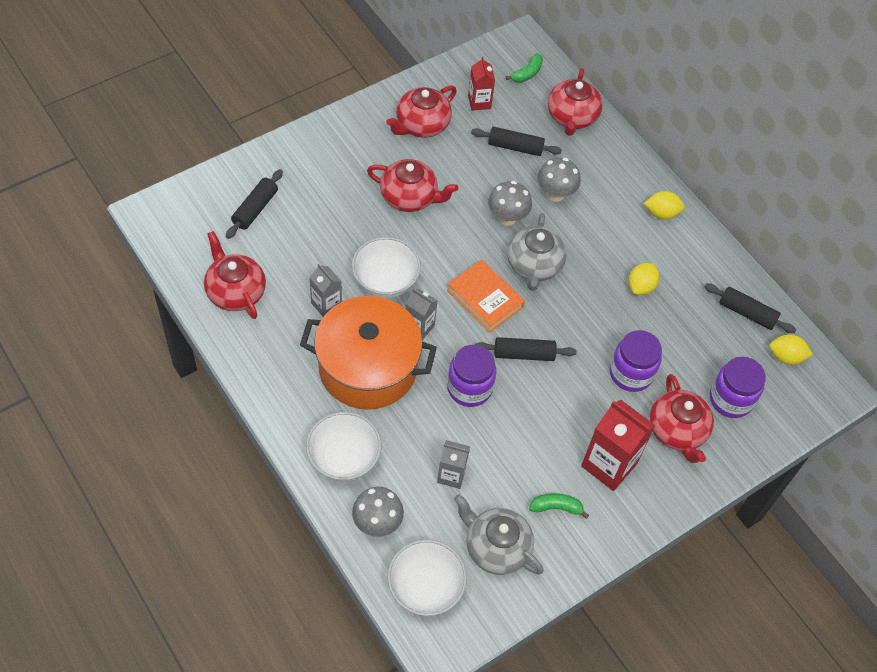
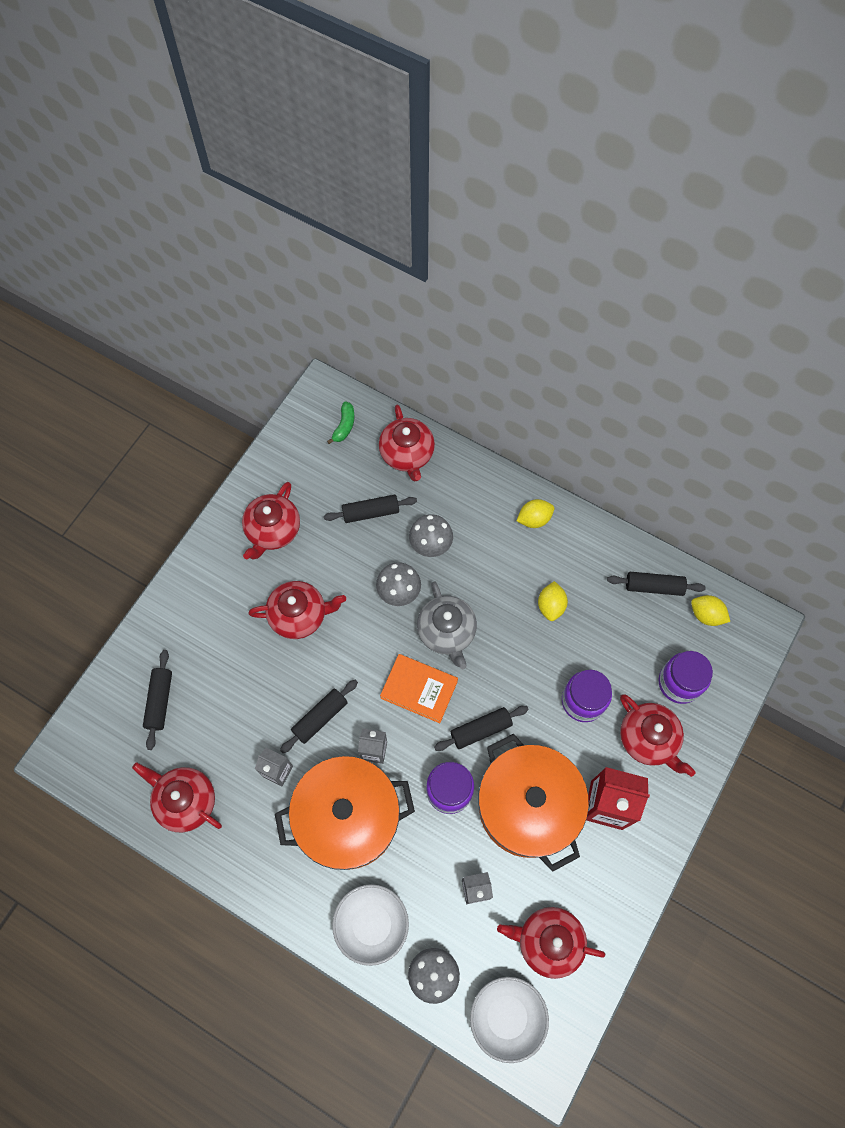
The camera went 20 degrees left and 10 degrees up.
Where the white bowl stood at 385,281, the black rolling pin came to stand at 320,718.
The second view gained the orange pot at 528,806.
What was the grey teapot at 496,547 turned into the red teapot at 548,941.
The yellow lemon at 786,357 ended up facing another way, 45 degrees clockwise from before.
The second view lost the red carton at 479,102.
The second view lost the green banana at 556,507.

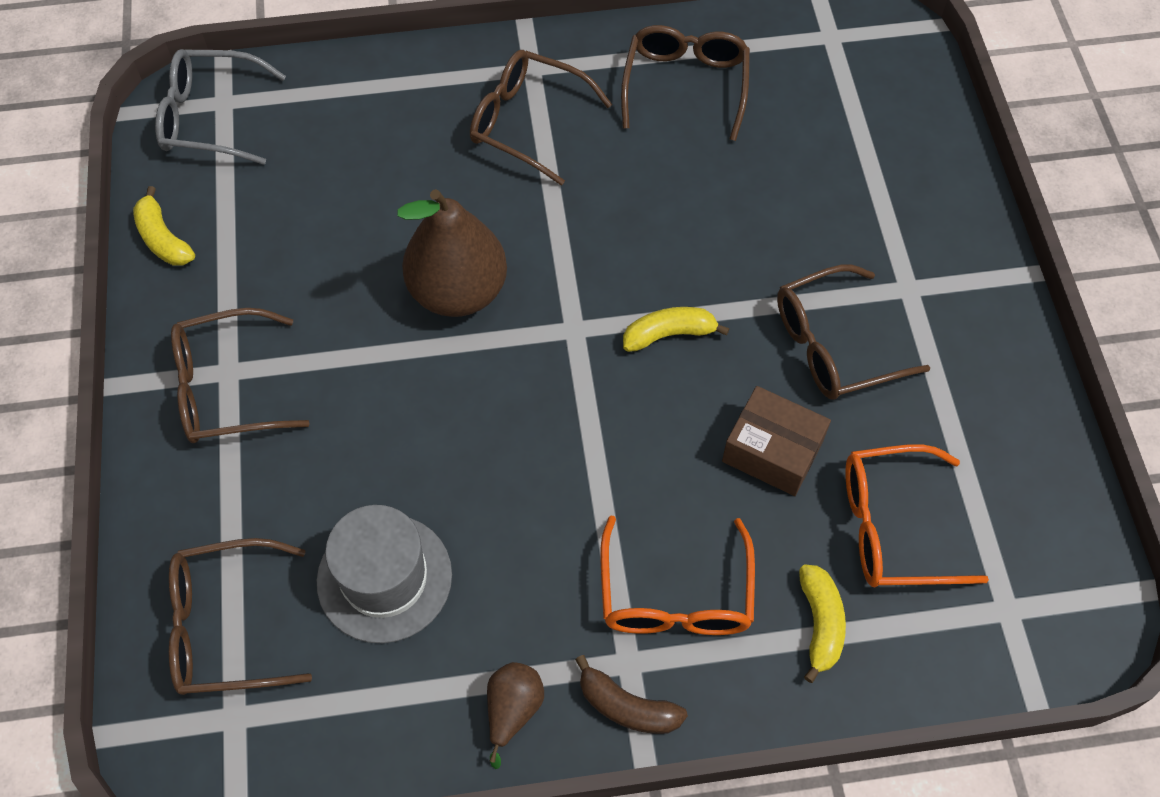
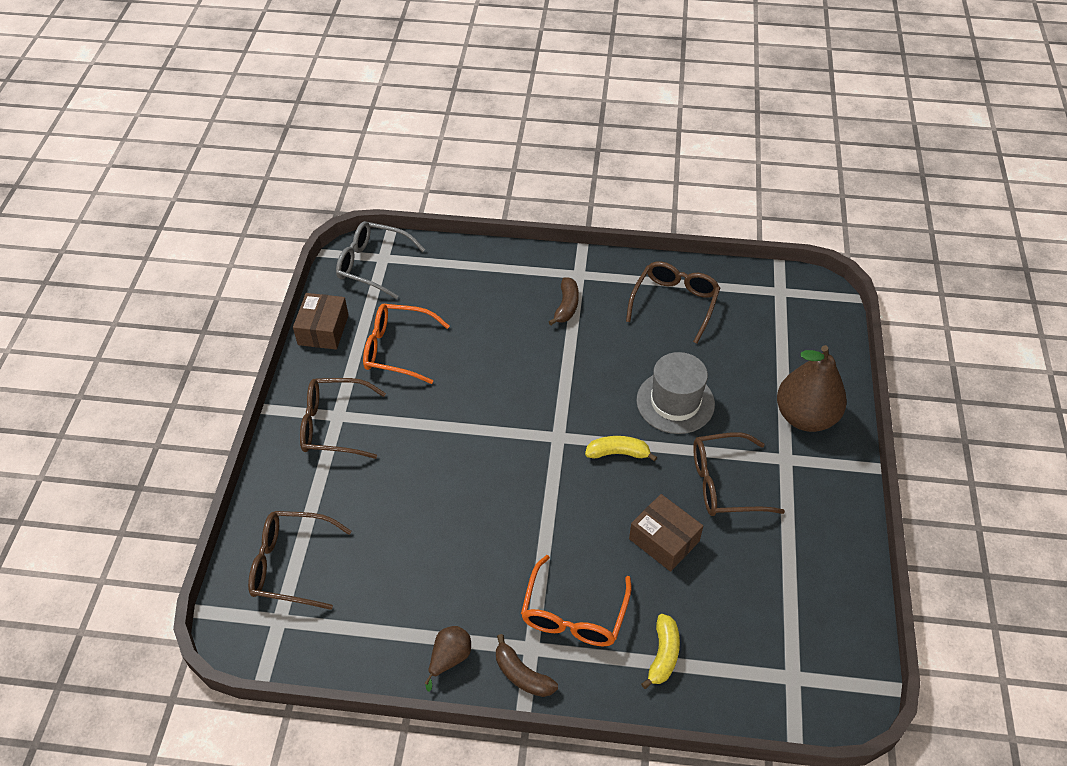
The camera went 15 degrees right and 10 degrees down.
Where the yellow banana stood at 163,238, the brown box came to stand at 323,330.
The orange glasses ended up elsewhere, having gone from 893,527 to 397,349.
Where the brown glasses stood at 527,123, the brown banana came to stand at 566,306.
The grey hat ended up elsewhere, having gone from 384,578 to 675,402.
The brown pear ended up elsewhere, having gone from 458,291 to 805,416.

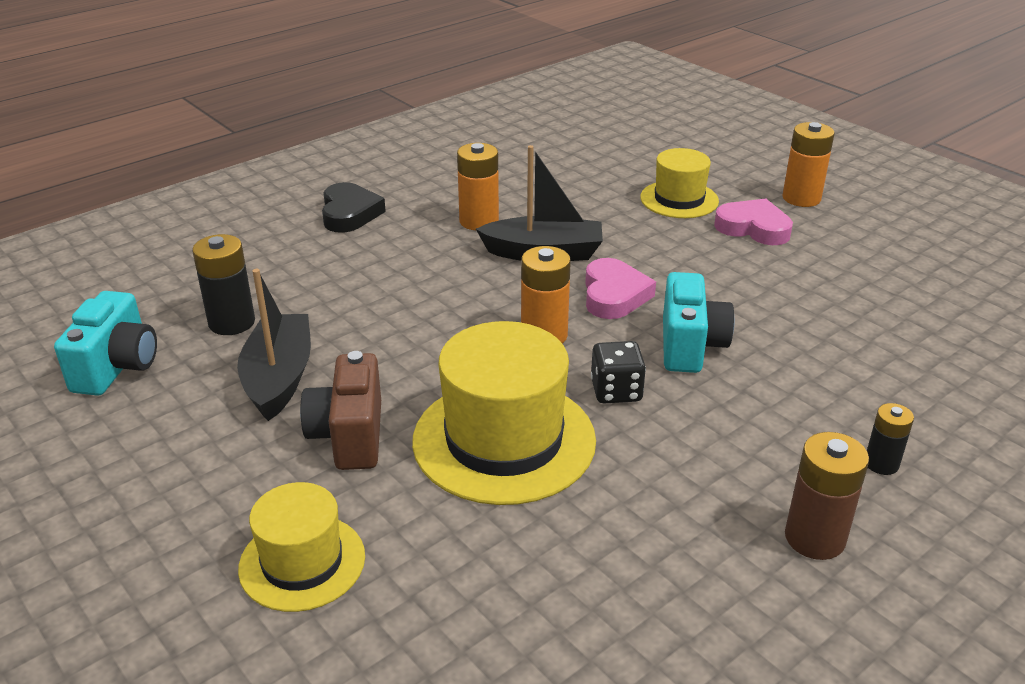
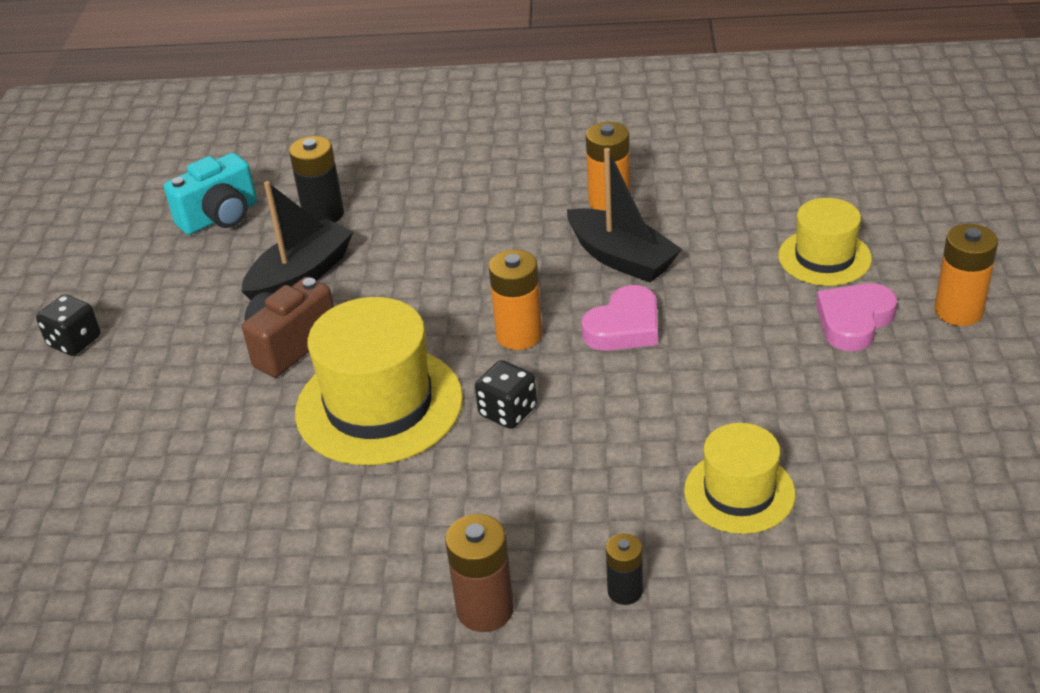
The camera went 45 degrees right and 5 degrees up.
The second view gained the black dice at 74,341.
The yellow hat ended up elsewhere, having gone from 302,562 to 739,492.
The pink heart at 753,228 ended up facing another way, 120 degrees counterclockwise from before.
The second view lost the black heart at 349,213.
The second view lost the turquoise camera at 690,346.

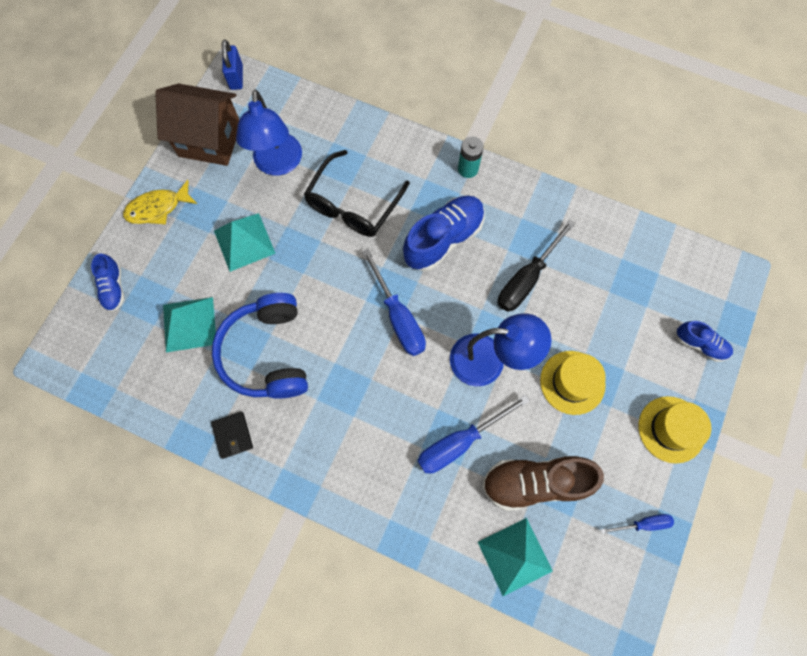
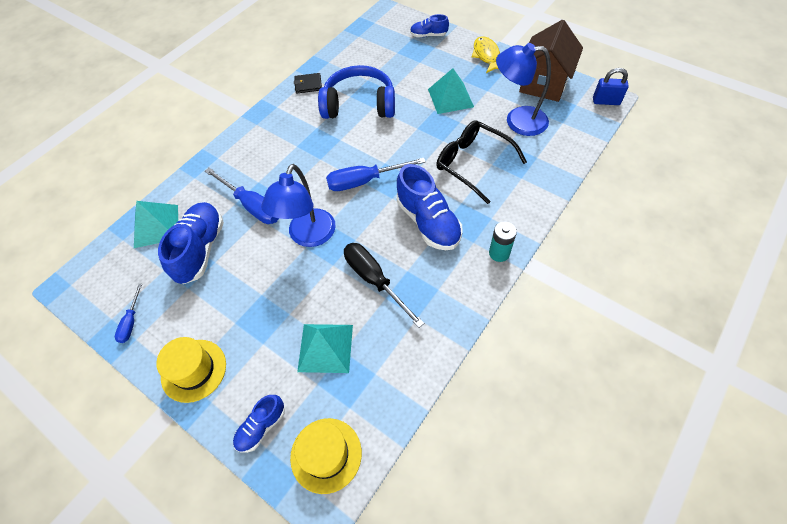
The camera went 105 degrees right and 15 degrees down.
What was the brown shoe at 534,482 turned into the blue shoe at 200,249.
The blue screwdriver at 460,442 ended up facing another way, 150 degrees clockwise from before.
The yellow hat ended up elsewhere, having gone from 572,382 to 326,455.
The turquoise pyramid ended up elsewhere, having gone from 189,324 to 325,347.

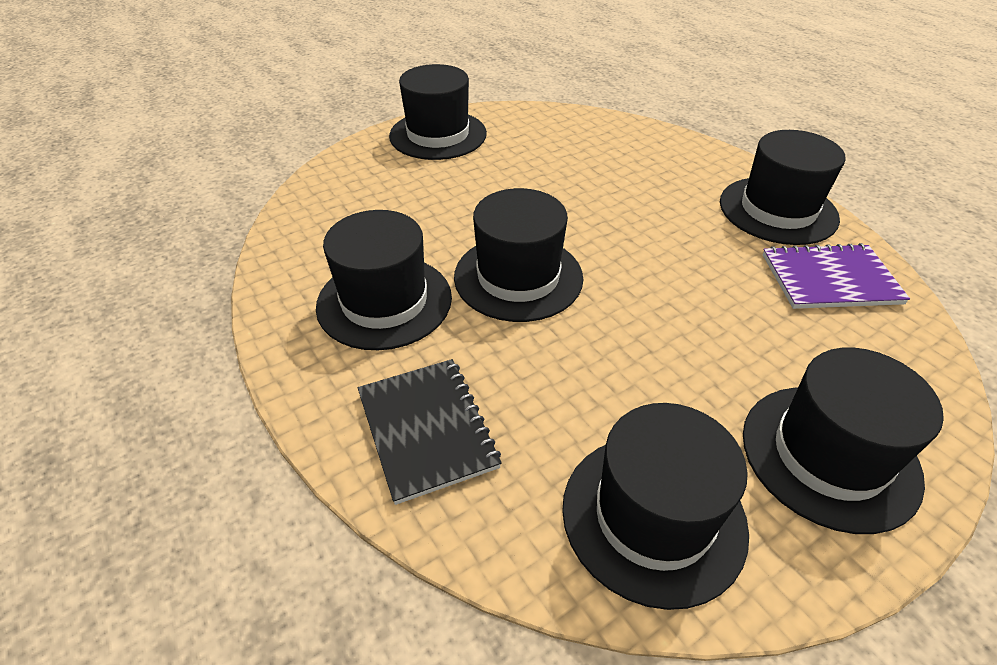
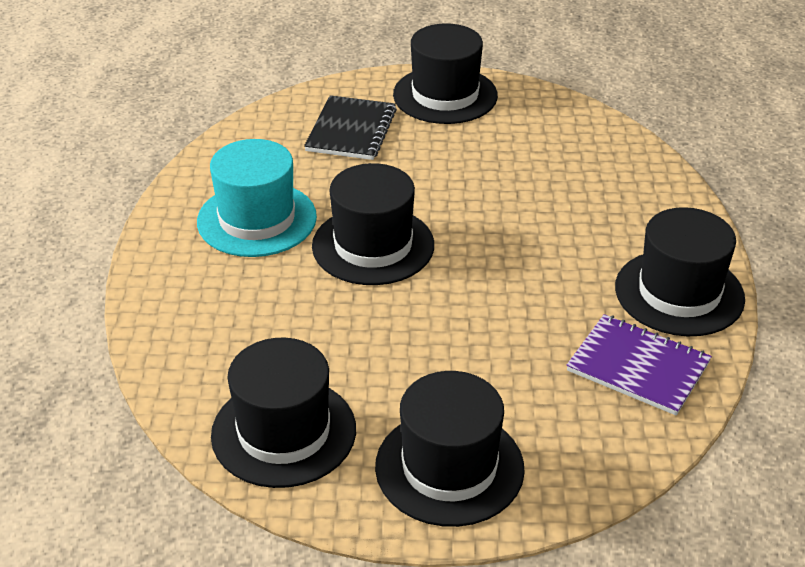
The camera went 35 degrees right and 5 degrees down.
What was the black hat at 384,301 turned into the turquoise hat at 257,219.
The black notebook ended up elsewhere, having gone from 427,429 to 351,130.

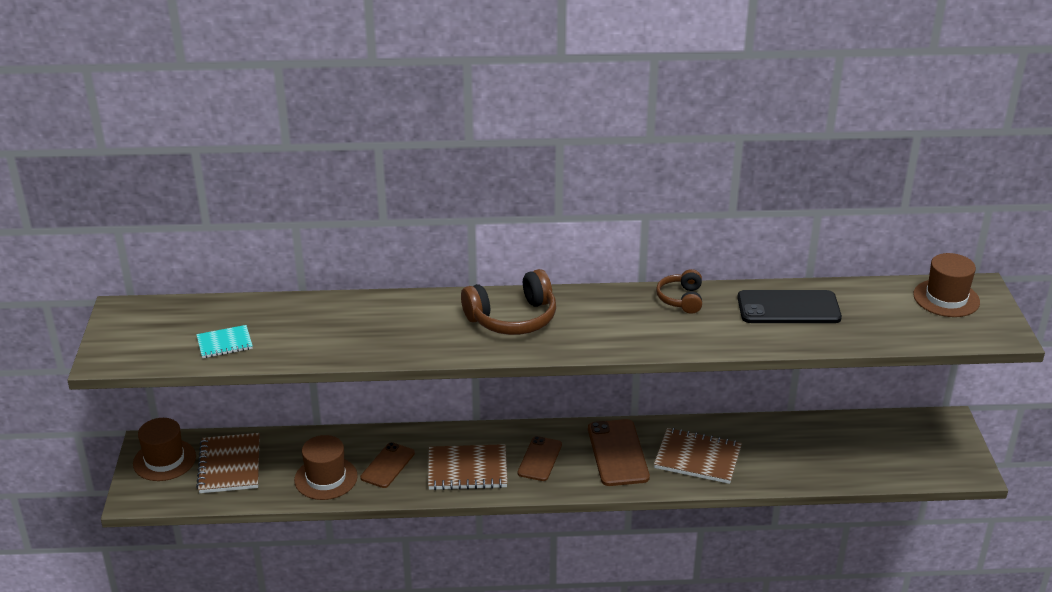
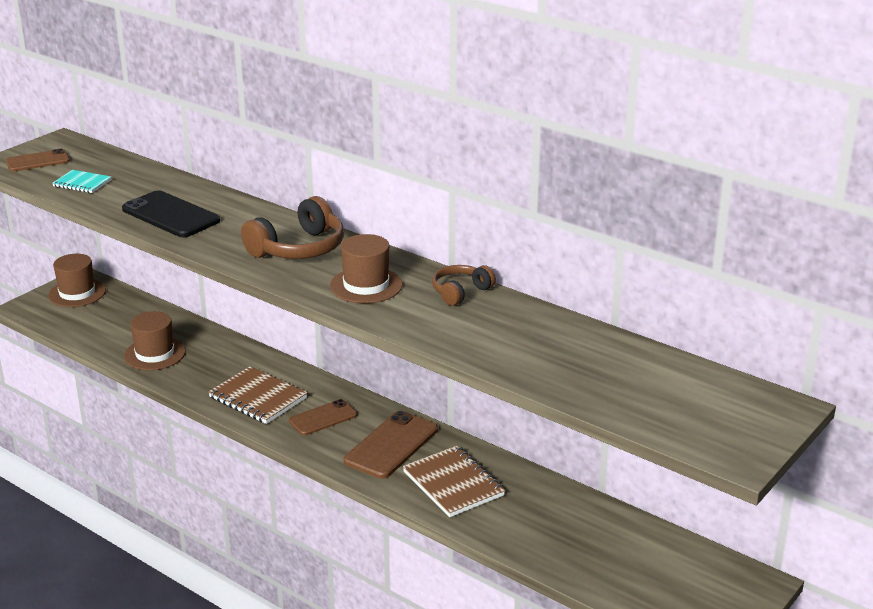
The camera went 40 degrees right and 5 degrees down.
The brown phone ended up elsewhere, having gone from 387,465 to 37,161.
The black phone ended up elsewhere, having gone from 788,308 to 170,215.
The brown headphones at 513,318 ended up facing another way, 60 degrees counterclockwise from before.
The brown hat ended up elsewhere, having gone from 946,298 to 366,285.
The second view lost the brown notebook at 230,465.

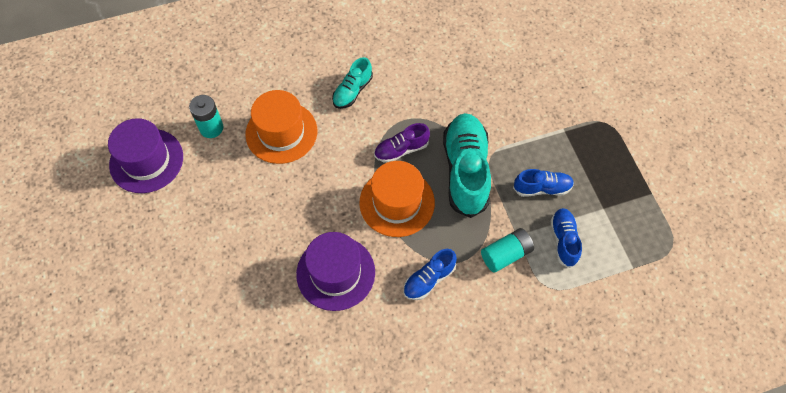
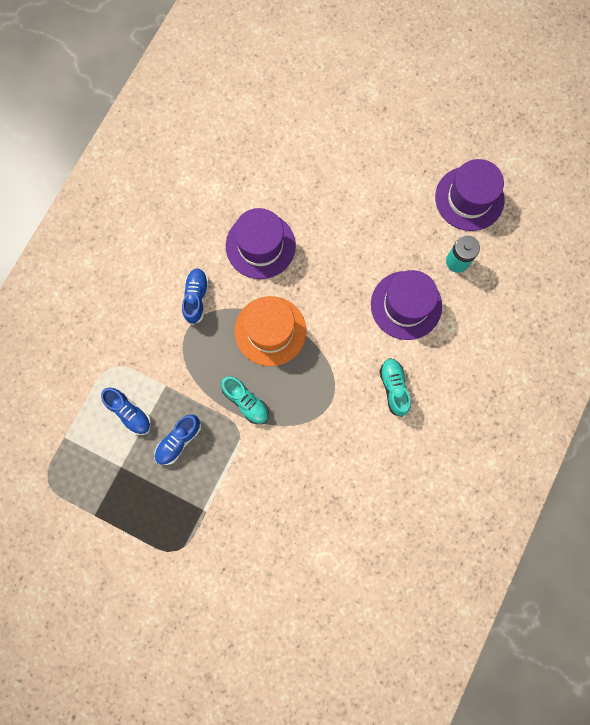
The camera went 135 degrees right and 15 degrees up.
The size of the turquoise shoe at 466,171 changed by a factor of 0.53.
What was the orange hat at 281,132 turned into the purple hat at 406,305.
The second view lost the purple shoe at 401,150.
The second view lost the turquoise battery at 506,254.

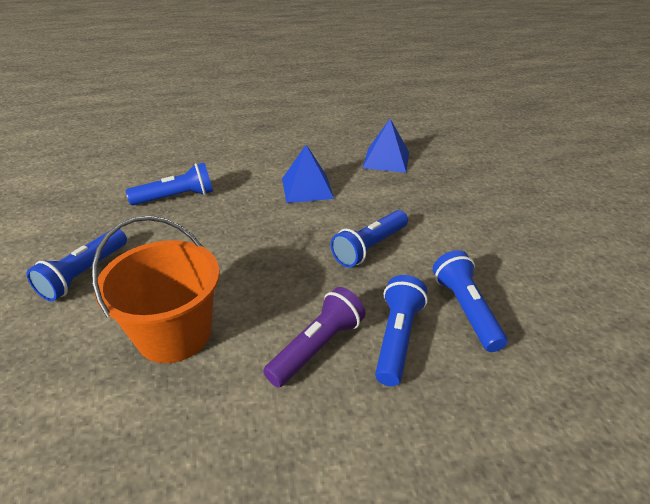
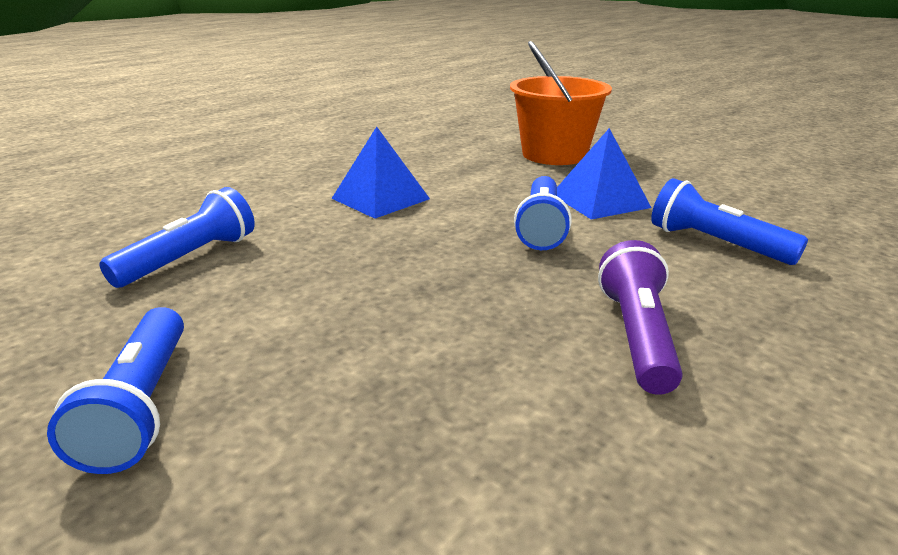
The camera went 35 degrees left and 10 degrees down.
The orange bucket ended up elsewhere, having gone from 174,334 to 554,154.
The blue pyramid ended up elsewhere, having gone from 386,160 to 599,200.
The second view lost the blue flashlight at 397,338.

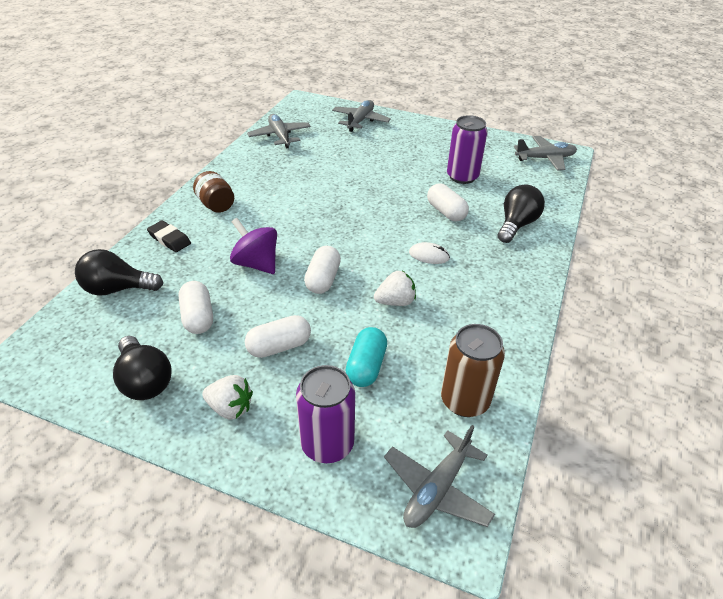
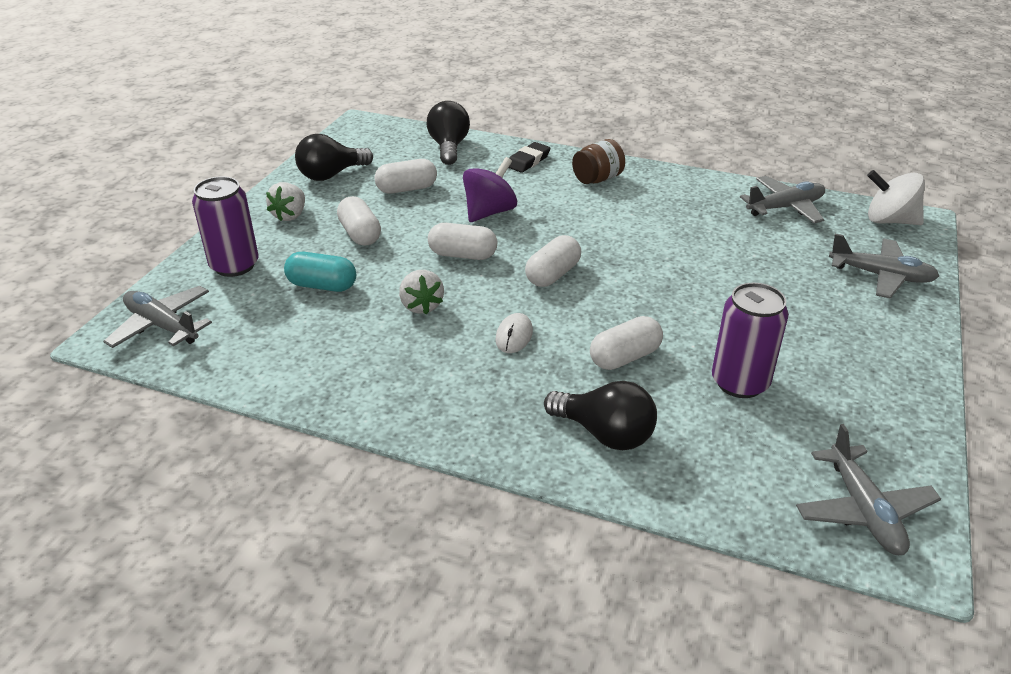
The camera went 90 degrees right and 5 degrees down.
The second view gained the white capsule at 553,274.
The second view gained the white spinning top at 889,220.
The second view lost the brown can at 464,400.

